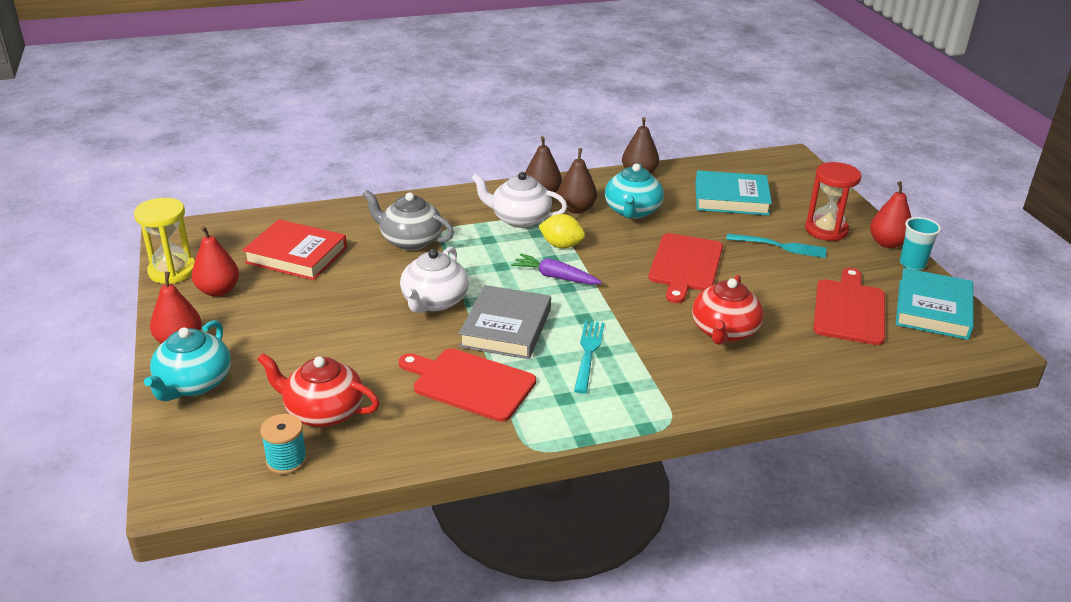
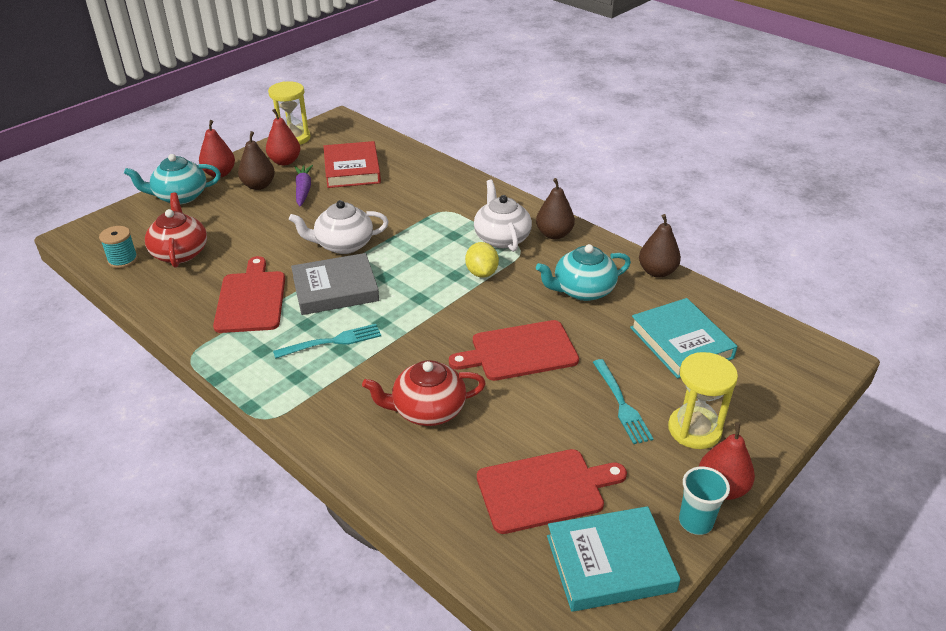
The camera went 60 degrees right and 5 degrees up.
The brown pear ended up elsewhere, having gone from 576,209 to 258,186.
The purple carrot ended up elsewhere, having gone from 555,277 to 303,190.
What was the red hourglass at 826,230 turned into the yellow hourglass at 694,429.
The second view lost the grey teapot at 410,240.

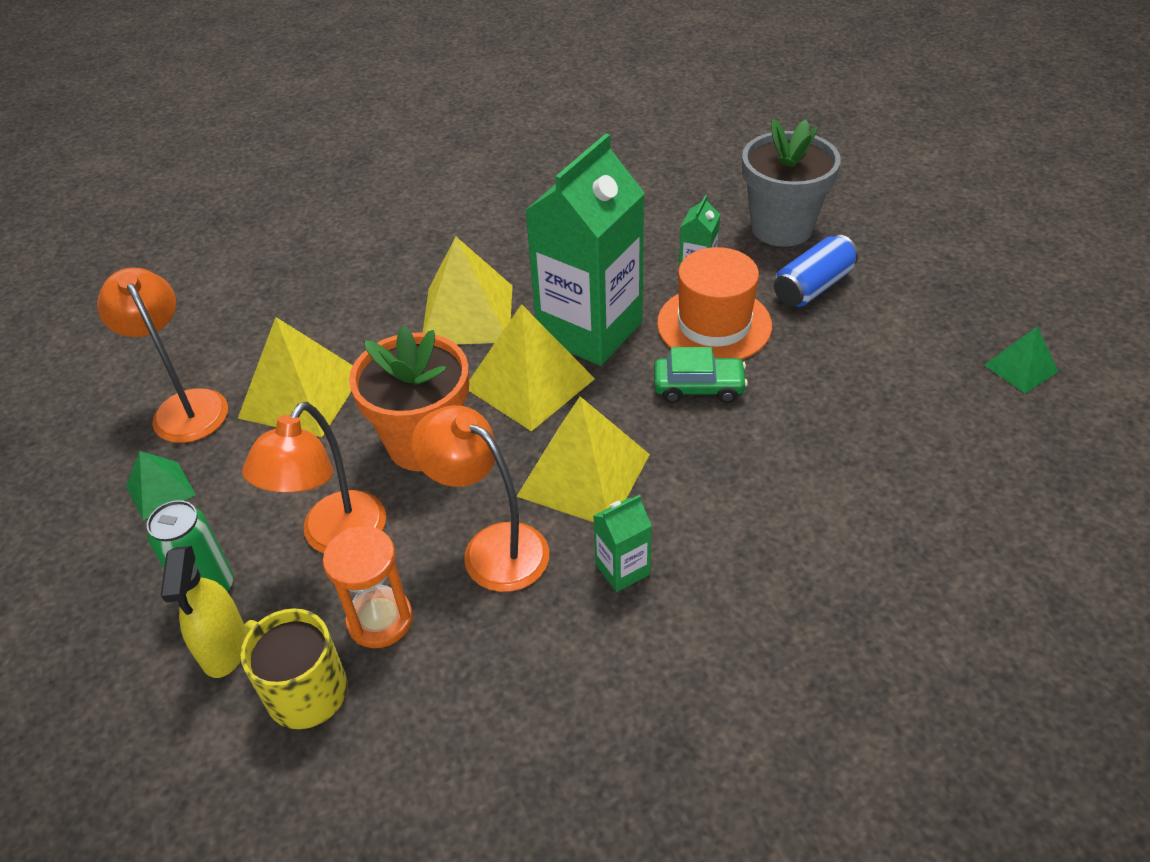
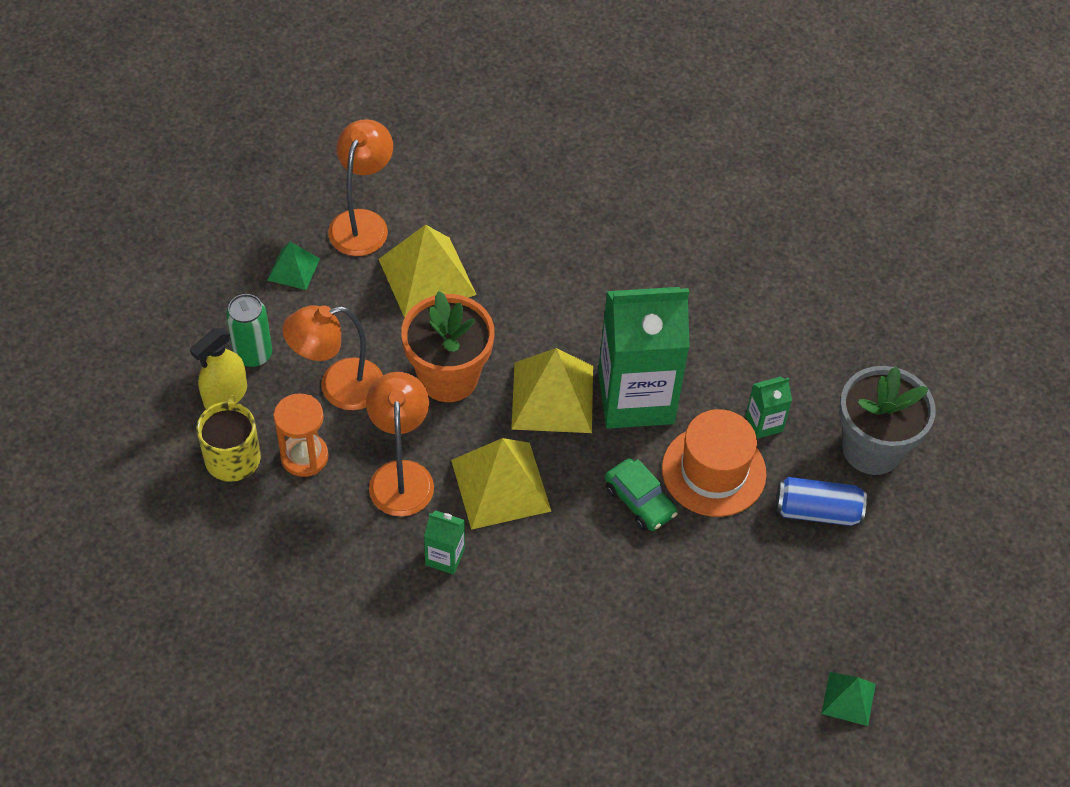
The camera went 45 degrees right and 10 degrees up.
The second view lost the yellow pyramid at 467,314.

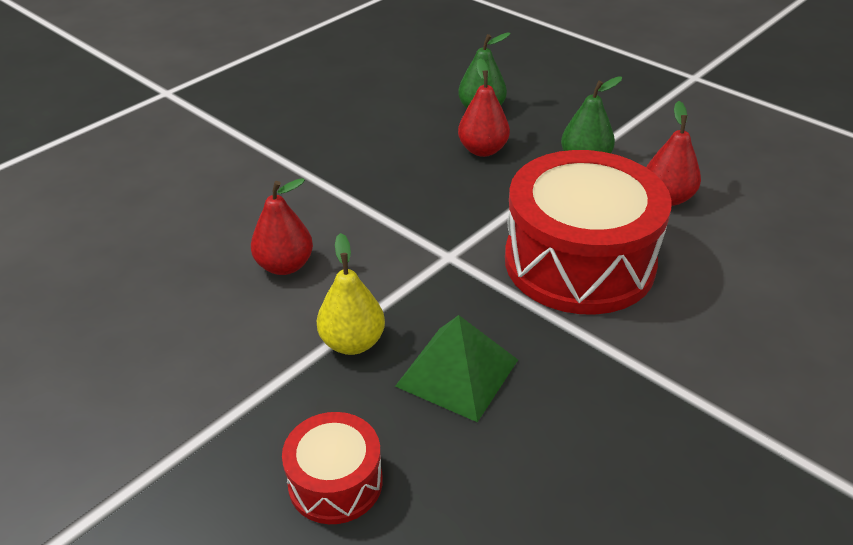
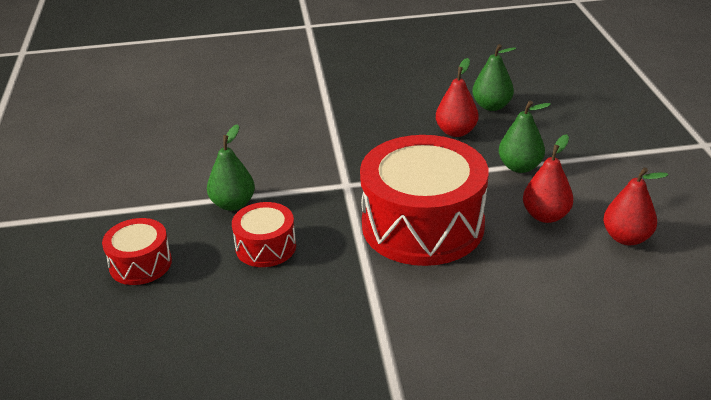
The camera went 40 degrees right and 5 degrees down.
What was the yellow pear at 352,342 turned into the green pear at 233,204.
Where the green pyramid stood at 457,373, the red drum came to stand at 266,247.
The red pear ended up elsewhere, having gone from 285,265 to 626,238.

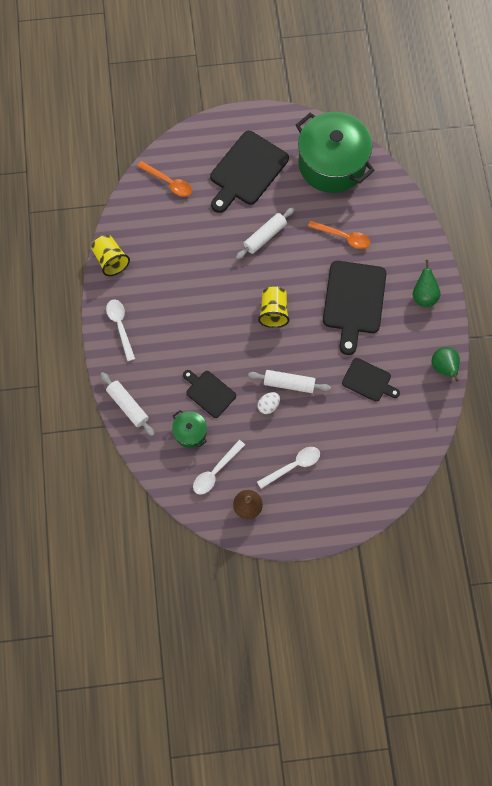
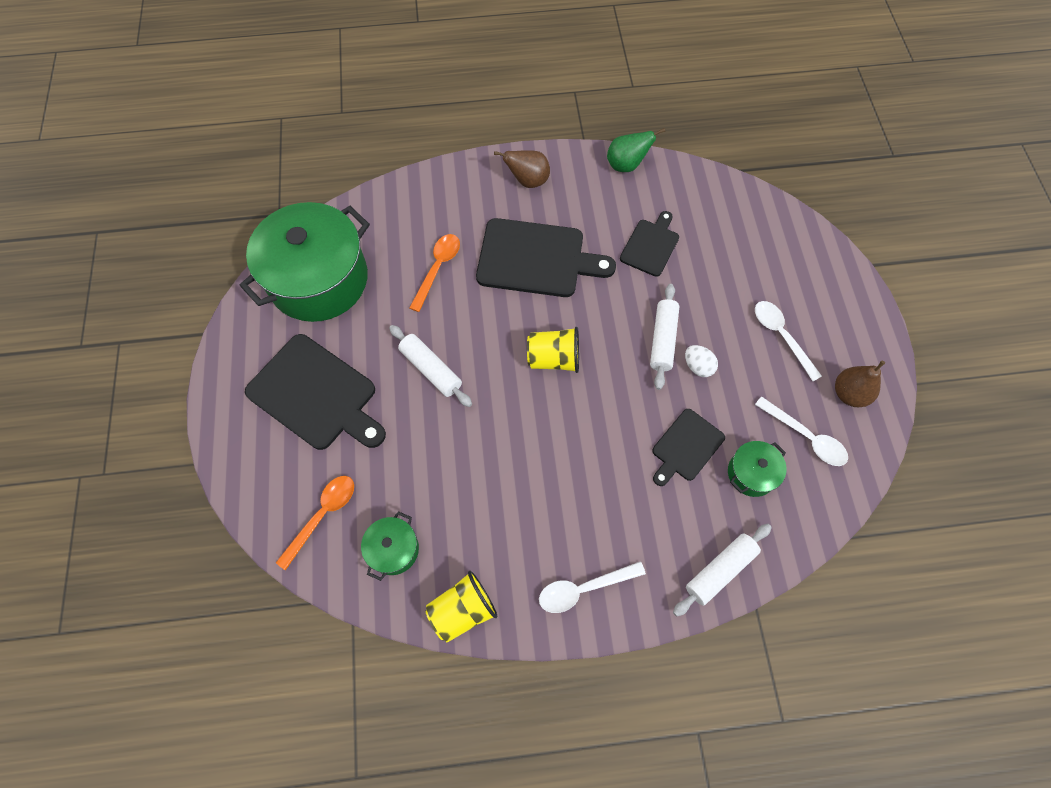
The camera went 90 degrees left and 5 degrees down.
The second view gained the green pot at 393,549.
What was the green pear at 423,296 turned into the brown pear at 528,181.

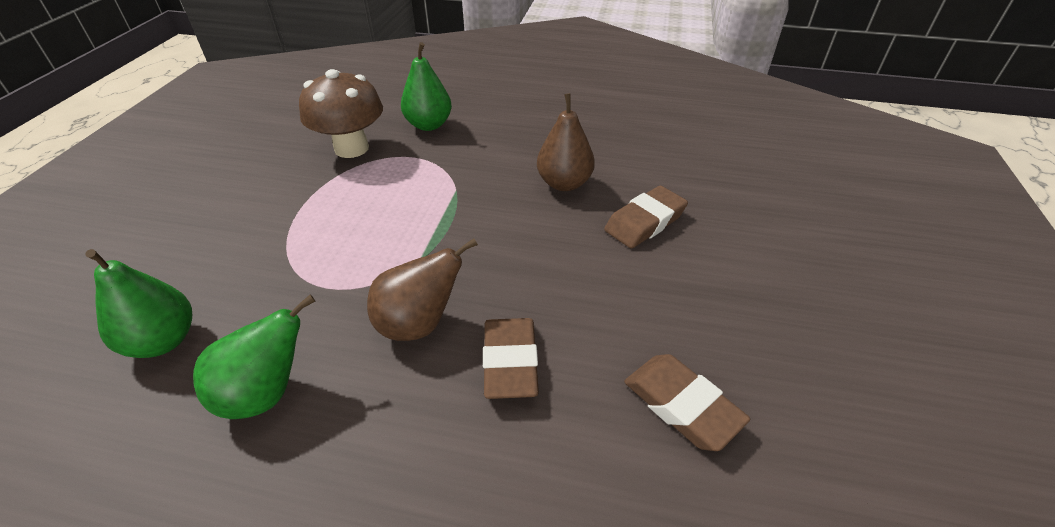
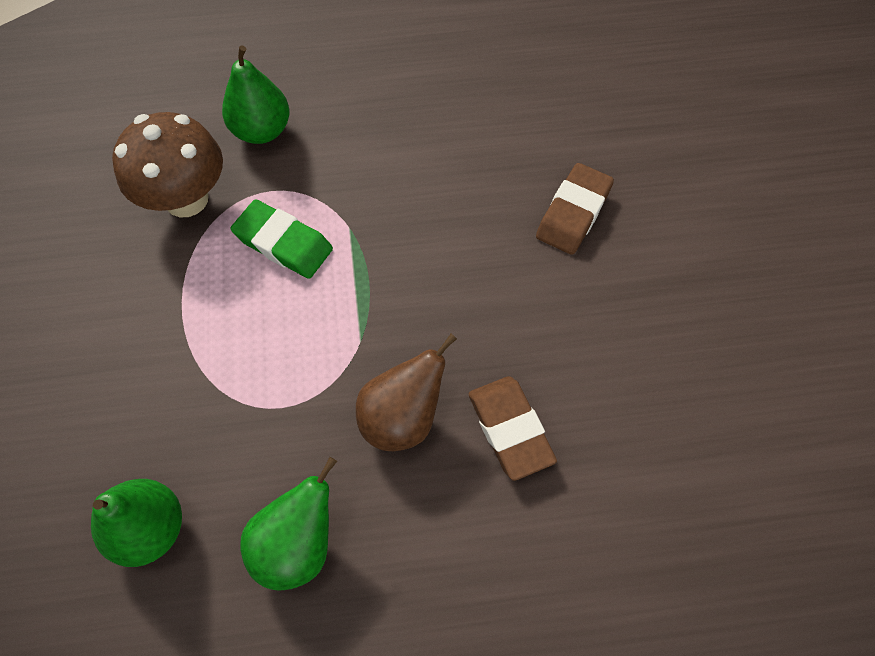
The camera went 20 degrees left and 20 degrees up.
The second view gained the green eraser at 283,243.
The second view lost the brown pear at 564,183.
The second view lost the brown eraser at 681,405.

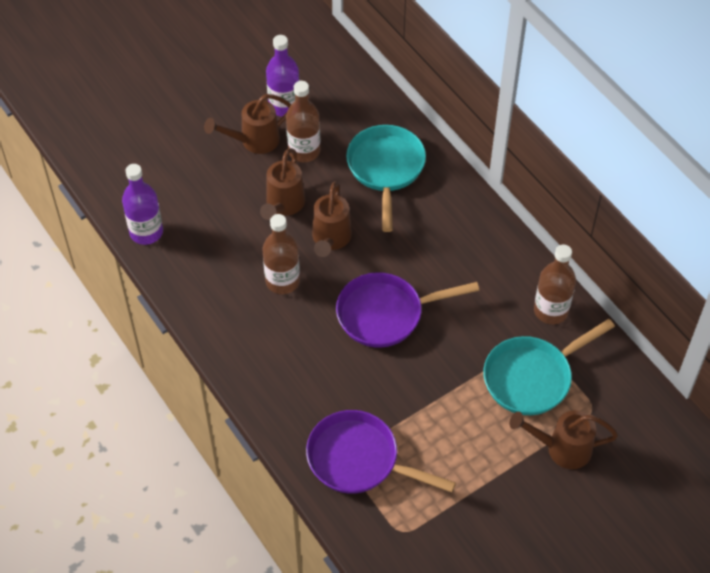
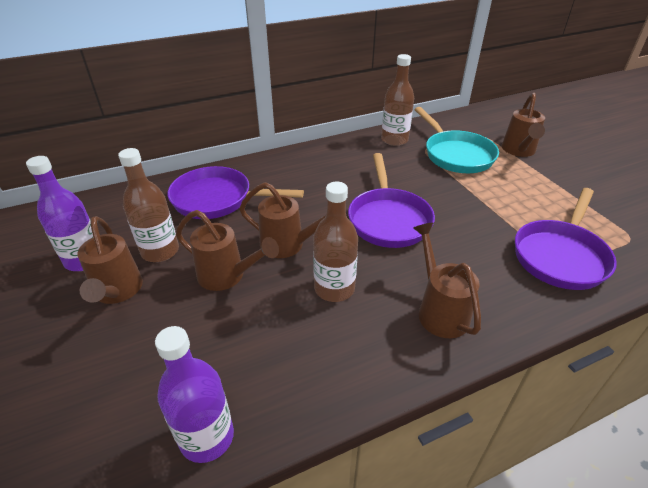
The camera went 80 degrees left and 15 degrees down.
What was the turquoise pan at 386,169 turned into the purple pan at 218,199.
The second view gained the brown watering can at 439,310.

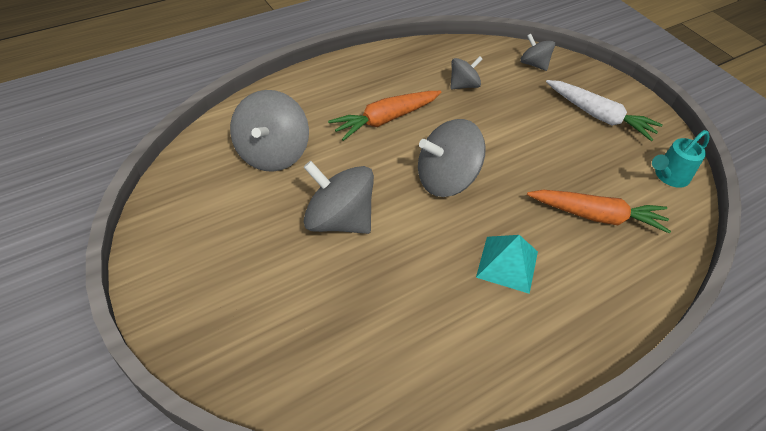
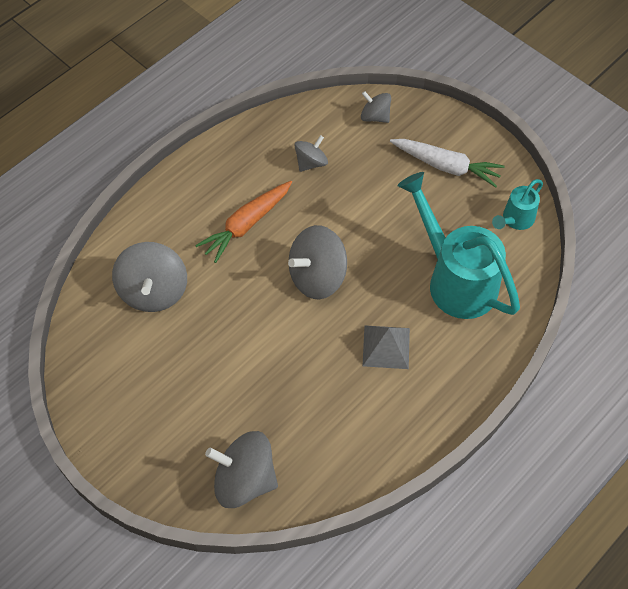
The camera went 10 degrees left and 10 degrees up.
The grey spinning top ended up elsewhere, having gone from 338,220 to 244,480.
What was the turquoise pyramid at 507,264 turned into the grey pyramid at 386,347.
Where the orange carrot stood at 597,216, the turquoise watering can came to stand at 455,279.

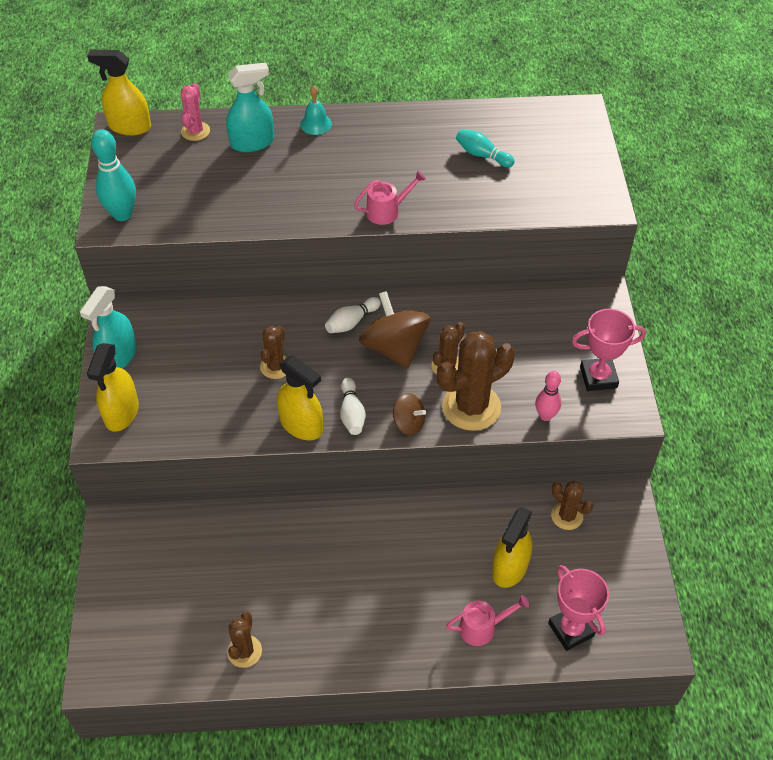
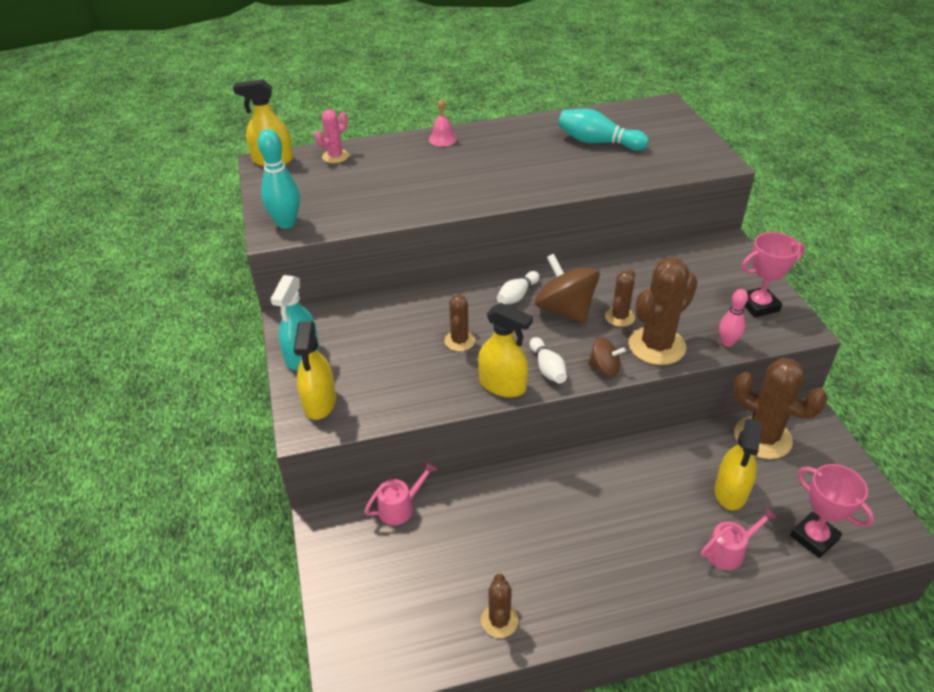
The camera went 10 degrees left and 10 degrees down.
The pink cactus at 195,131 ended up facing another way, 45 degrees clockwise from before.
The pink watering can ended up elsewhere, having gone from 387,211 to 400,507.
What was the turquoise bell at 316,124 turned into the pink bell at 442,139.
The size of the turquoise bowling pin at 482,155 changed by a factor of 1.58.
The size of the brown cactus at 567,516 changed by a factor of 1.82.
The second view lost the turquoise spray bottle at 252,143.

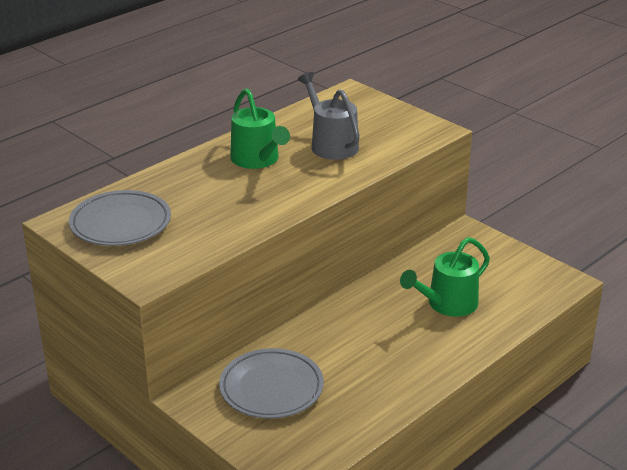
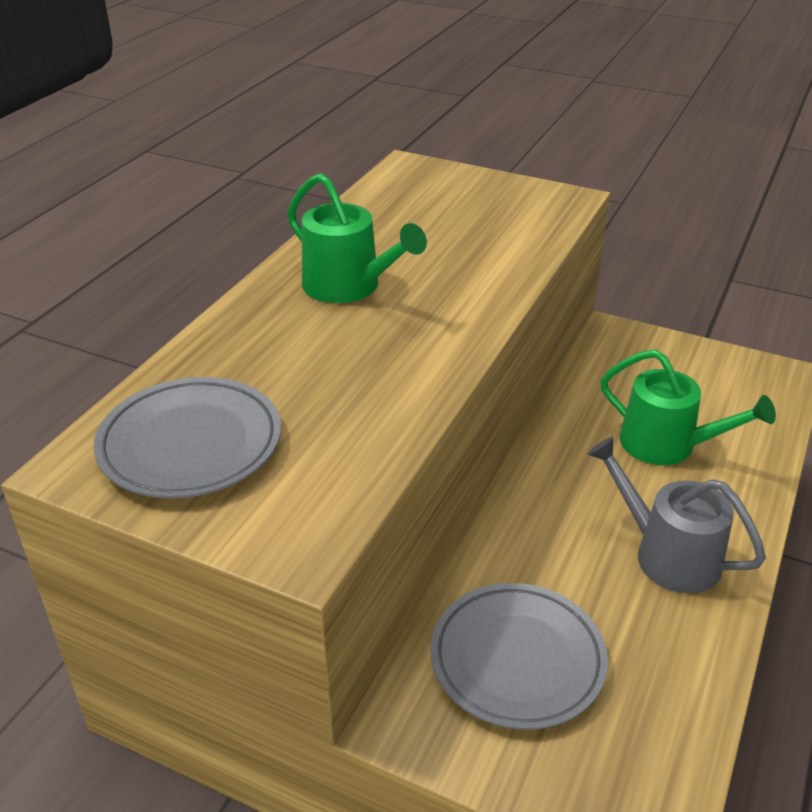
The camera went 20 degrees left and 5 degrees up.
The grey watering can ended up elsewhere, having gone from 331,144 to 668,555.
The green watering can at 447,304 ended up facing another way, 90 degrees counterclockwise from before.

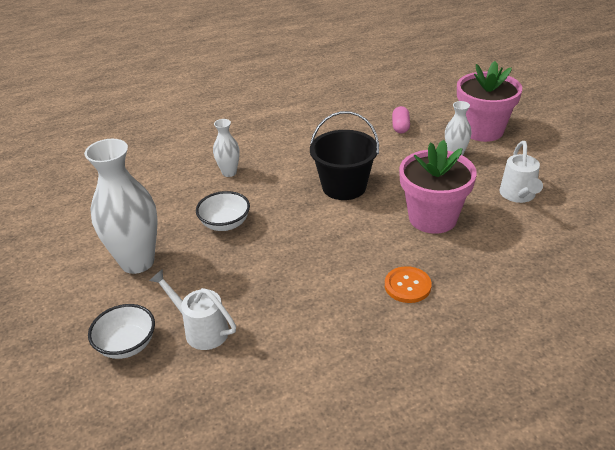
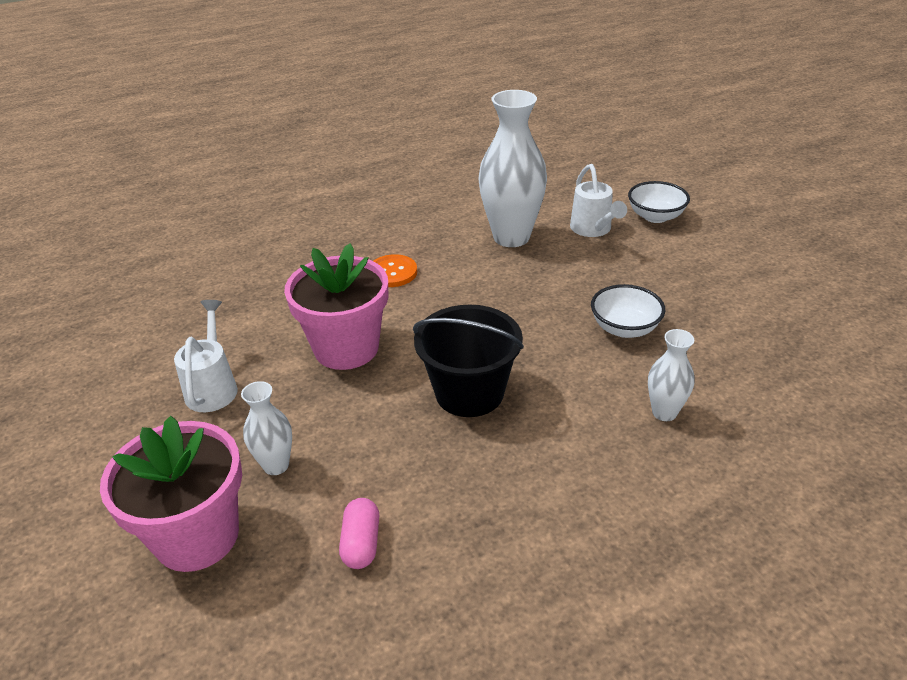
The camera went 175 degrees right and 0 degrees up.
The white vase ended up elsewhere, having gone from 137,262 to 511,237.
The white watering can at 201,329 ended up facing another way, 45 degrees clockwise from before.

